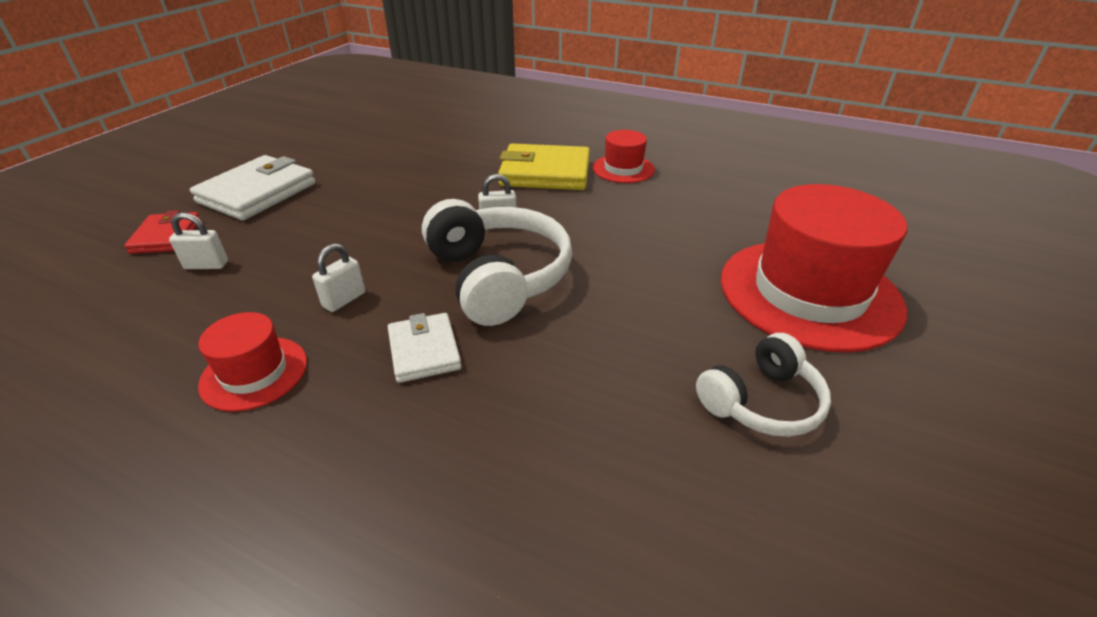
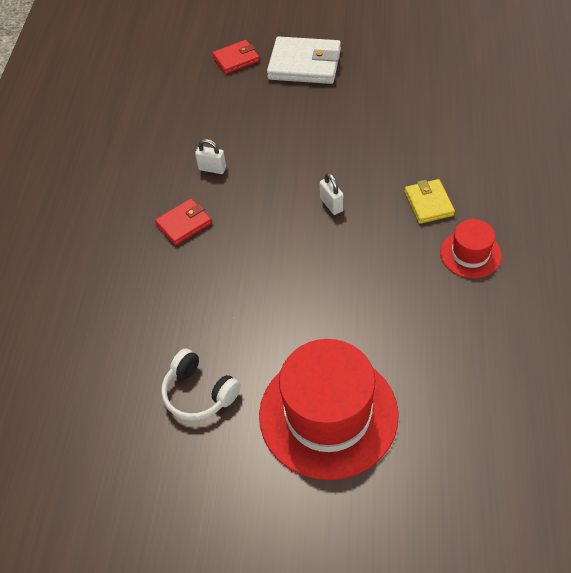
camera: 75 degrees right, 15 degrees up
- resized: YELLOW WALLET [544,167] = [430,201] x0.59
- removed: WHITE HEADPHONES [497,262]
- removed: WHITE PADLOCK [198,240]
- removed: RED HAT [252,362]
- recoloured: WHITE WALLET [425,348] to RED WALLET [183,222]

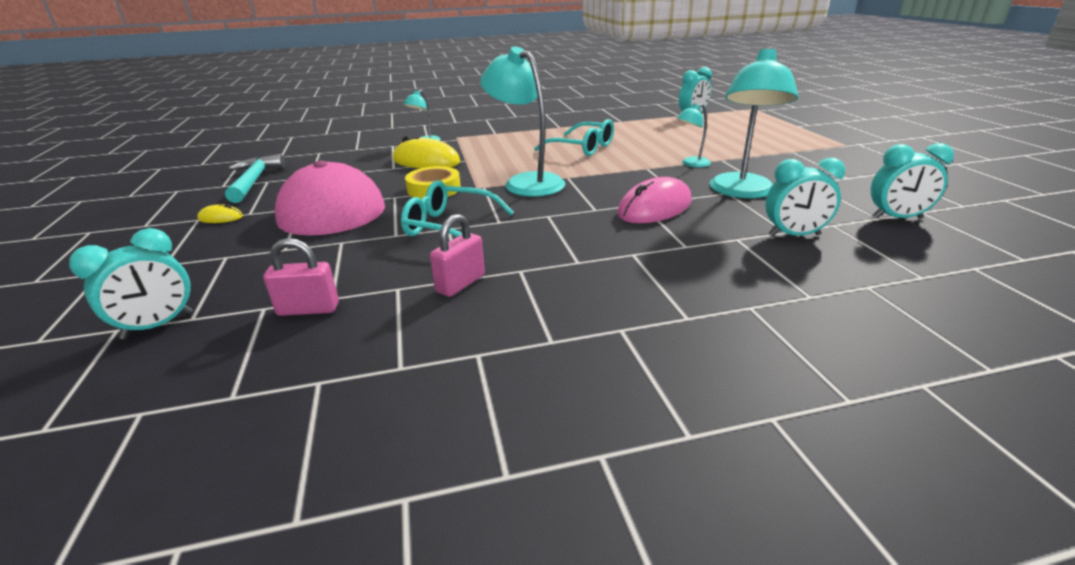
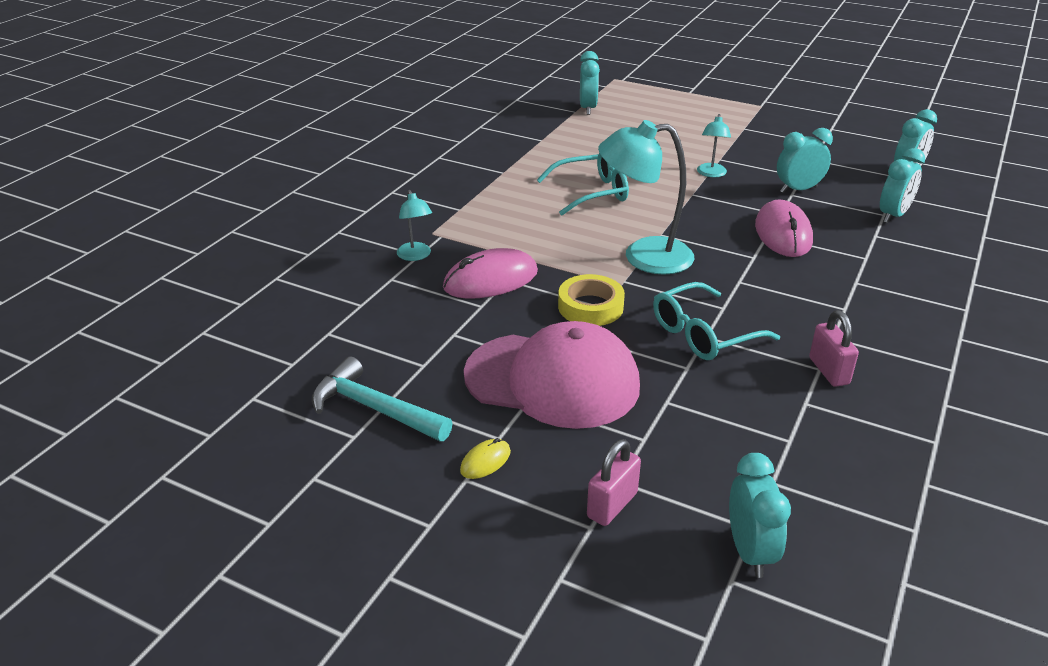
camera: 50 degrees left, 5 degrees up
- replaced: TURQUOISE LAMP [753,123] to TURQUOISE CLOCK [805,160]
- recoloured: YELLOW MOUSE [426,152] to PINK MOUSE [490,273]
- moved: PINK PADLOCK [301,277] to [614,482]

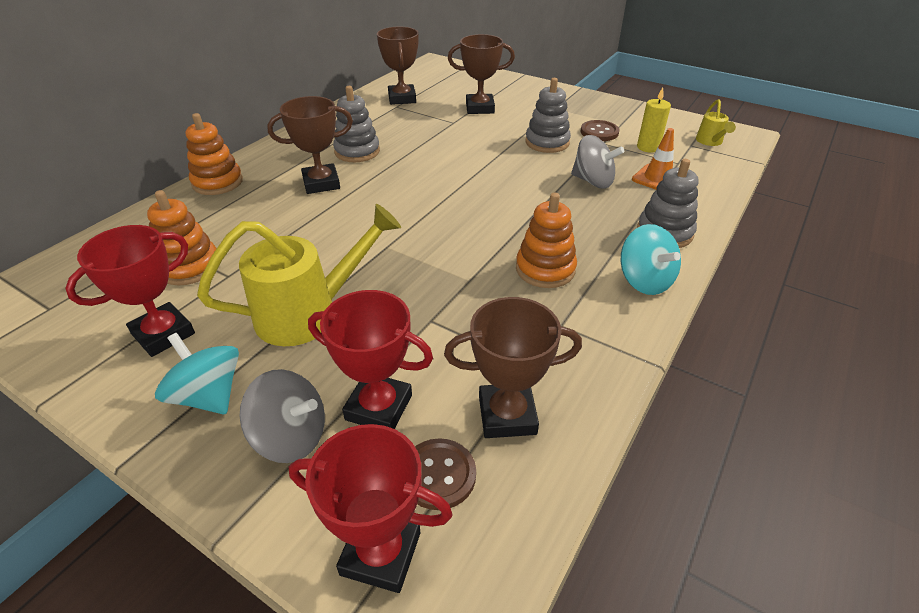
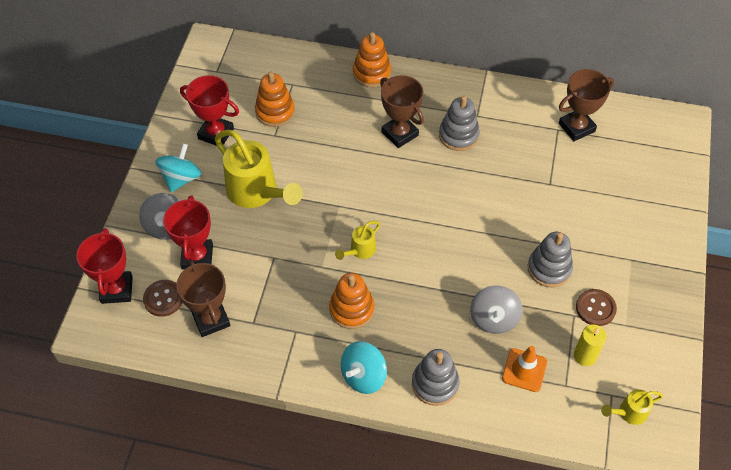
camera: 70 degrees right, 15 degrees up
- removed: BROWN TROPHY [481,74]
- added: YELLOW WATERING CAN [357,240]

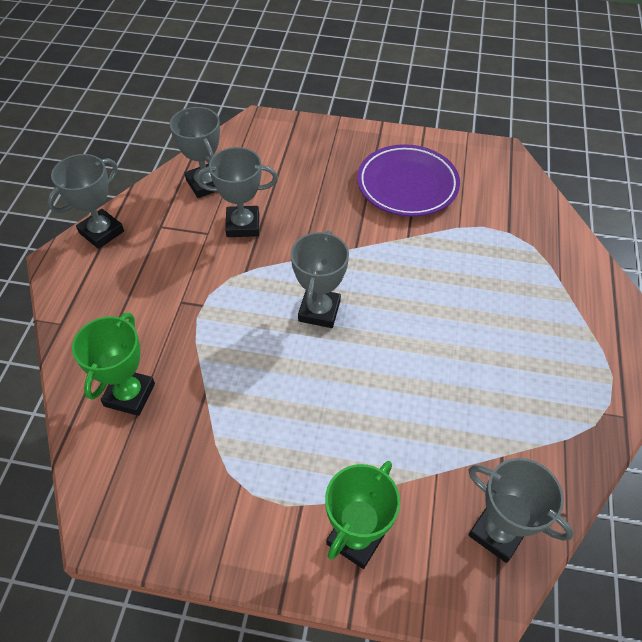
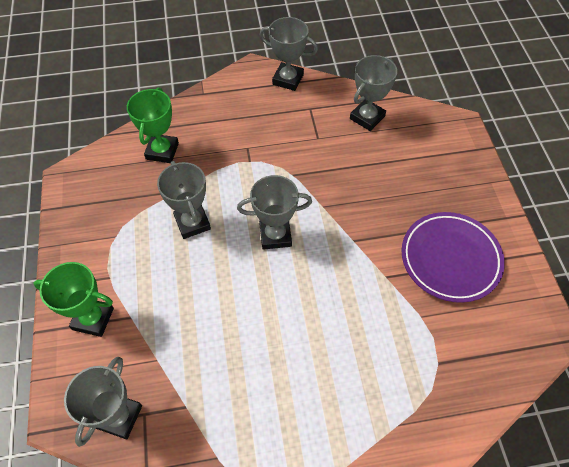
camera: 70 degrees right, 5 degrees up
- moved: GREY TROPHY [237,192] to [184,200]
- turned: GREEN TROPHY [113,364] = [153,125] 75 degrees counterclockwise

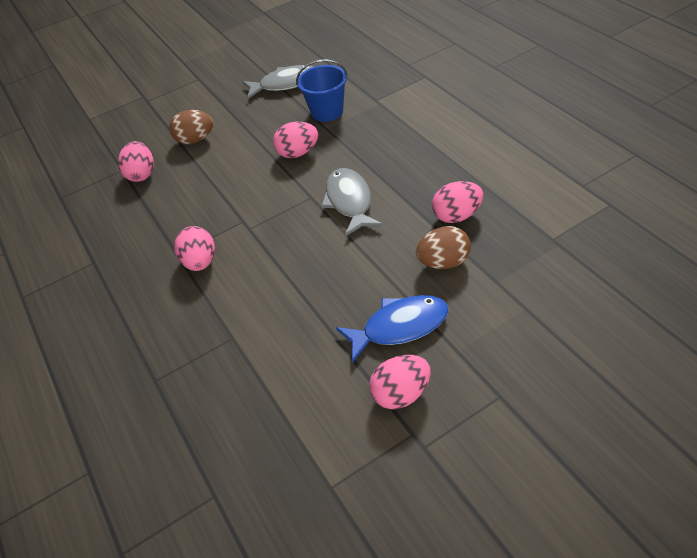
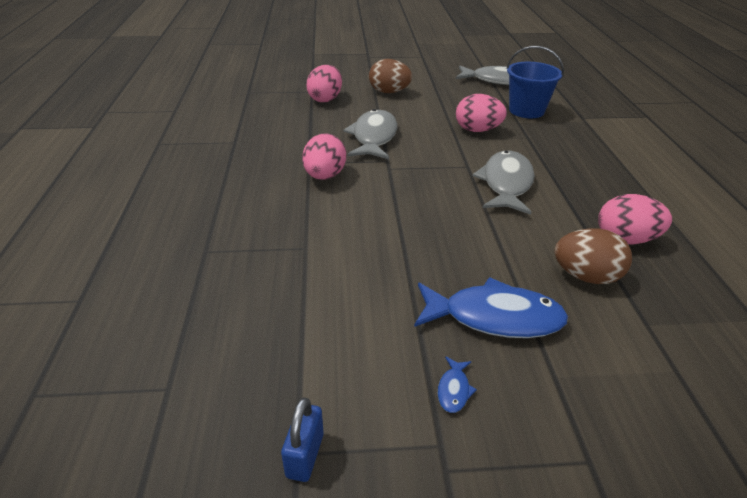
camera: 20 degrees right, 10 degrees down
- replaced: PINK EGG [400,382] to BLUE FISH [457,384]
- added: GREY FISH [370,134]
- added: BLUE PADLOCK [302,439]

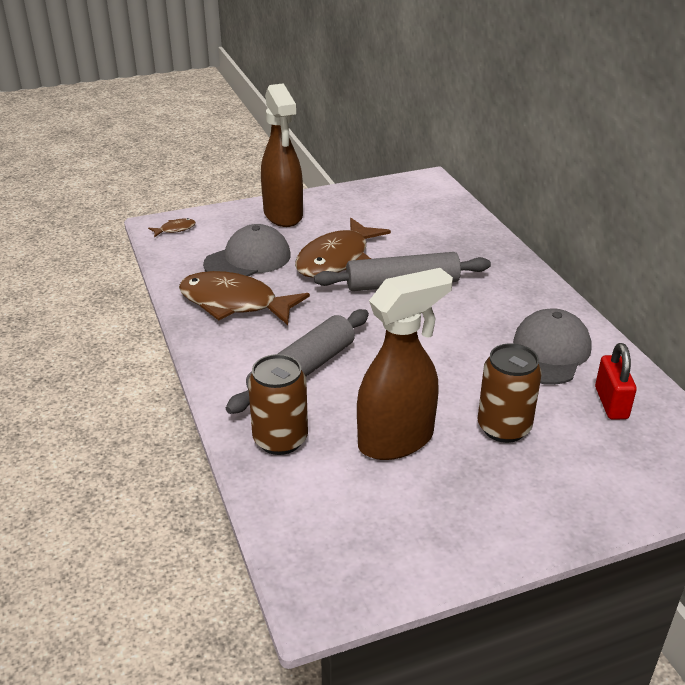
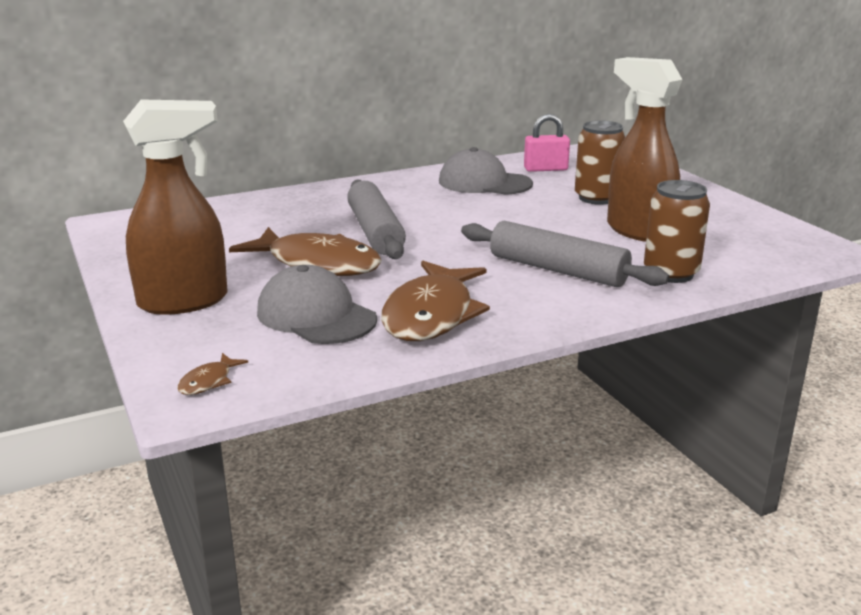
camera: 95 degrees left, 10 degrees down
- turned: BROWN FISH [172,227] = [212,374] 120 degrees counterclockwise
- recoloured: RED PADLOCK [616,381] to PINK PADLOCK [547,143]

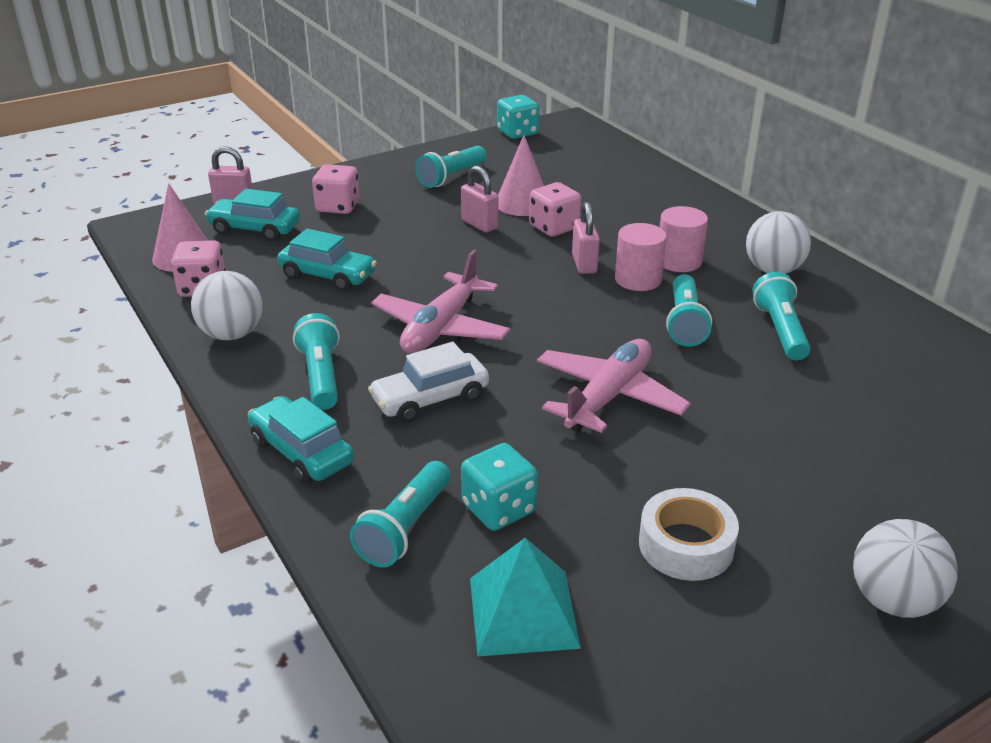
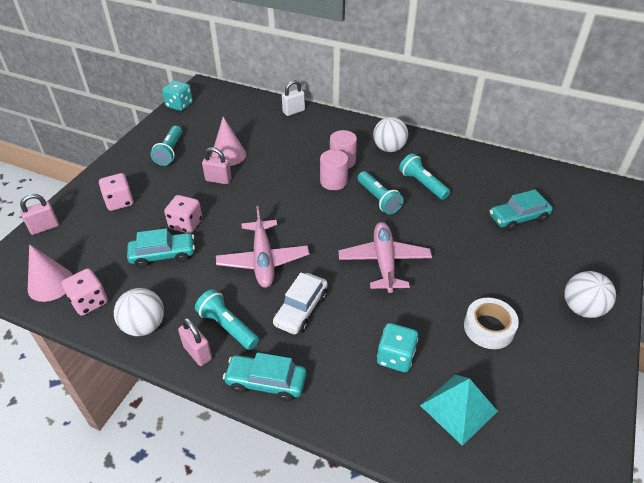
camera: 35 degrees left, 10 degrees up
- moved: PINK DICE [555,209] to [183,214]
- moved: TURQUOISE CAR [252,215] to [521,210]
- moved: PINK PADLOCK [586,238] to [195,341]
- removed: TURQUOISE FLASHLIGHT [400,514]
- added: WHITE PADLOCK [293,98]

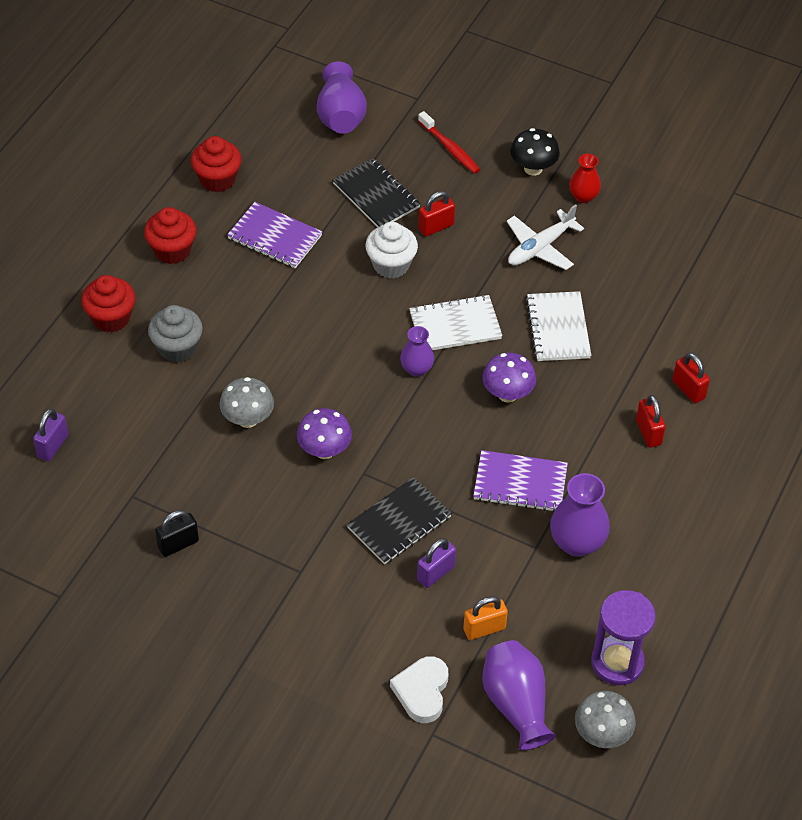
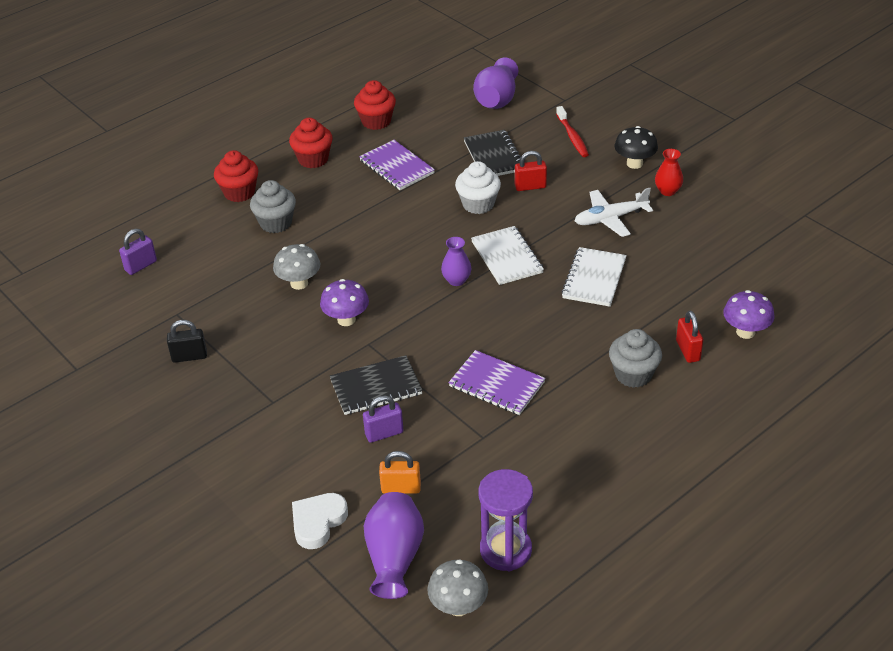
camera: 25 degrees right, 10 degrees down
- turned: WHITE NOTEBOOK [455,322] = [507,255] 60 degrees clockwise
- moved: PURPLE MUSHROOM [509,377] to [748,314]
- replaced: RED PADLOCK [651,421] to GREY CUPCAKE [635,358]
- removed: PURPLE VASE [580,515]

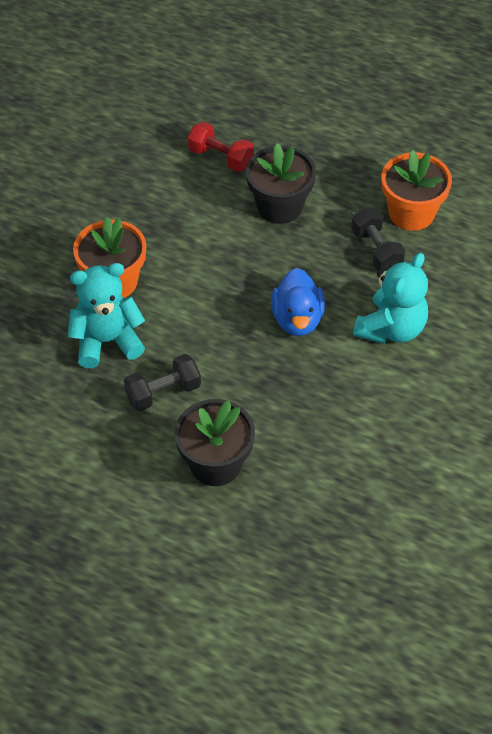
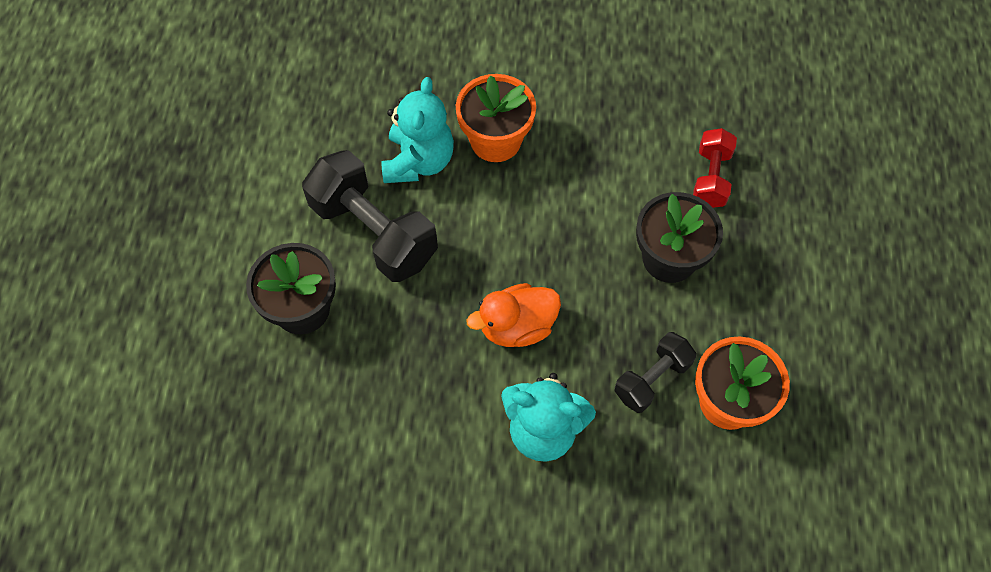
camera: 70 degrees right, 10 degrees up
- turned: TURQUOISE TEDDY BEAR [106,315] = [417,130] 45 degrees clockwise
- recoloured: BLUE DUCK [298,302] to ORANGE DUCK [514,315]
- resized: BLACK DUMBBELL [162,382] = [370,216] x1.77

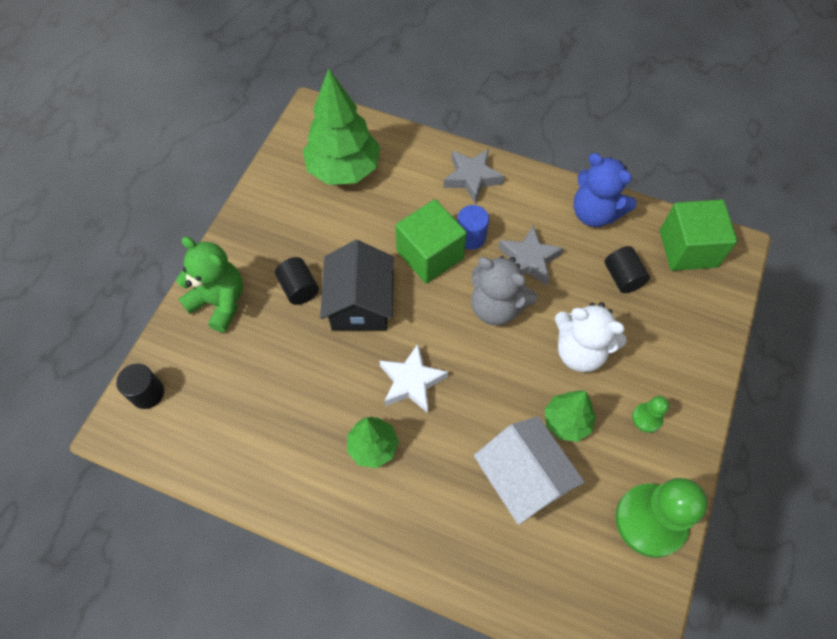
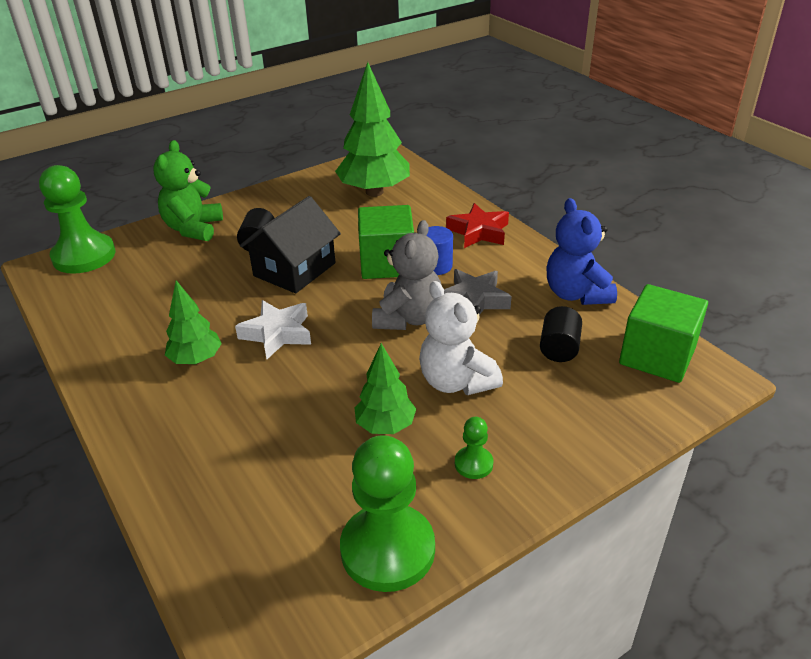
camera: 35 degrees right, 25 degrees down
- recoloured: GREY STAR [474,176] to RED STAR [477,225]
- turned: GREEN TEDDY BEAR [209,284] = [188,190] 150 degrees counterclockwise
- turned: GREY TEDDY BEAR [504,291] = [406,275] 135 degrees counterclockwise
- replaced: BLACK CYLINDER [140,386] to GREEN PAWN [77,219]
- removed: WHITE HOUSE [529,470]

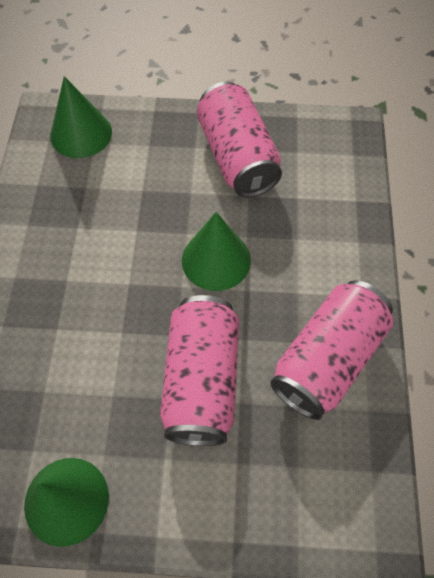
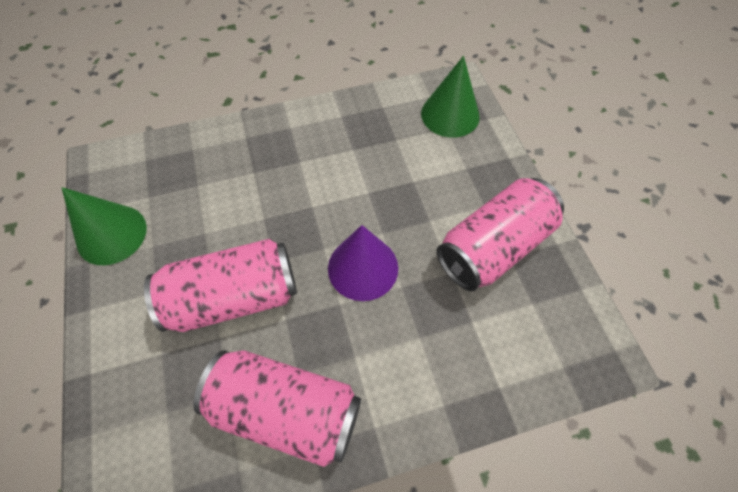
camera: 70 degrees right, 0 degrees up
- recoloured: GREEN CONE [216,251] to PURPLE CONE [363,263]

